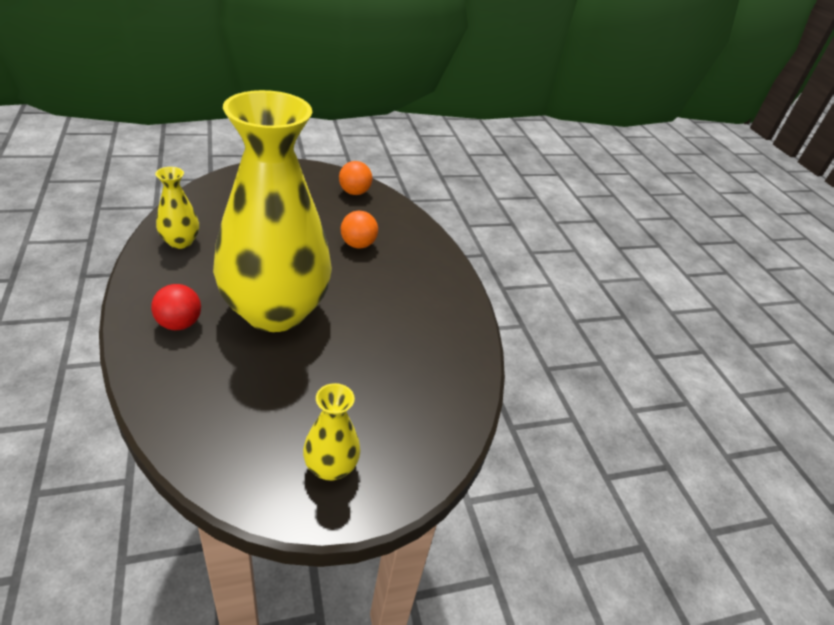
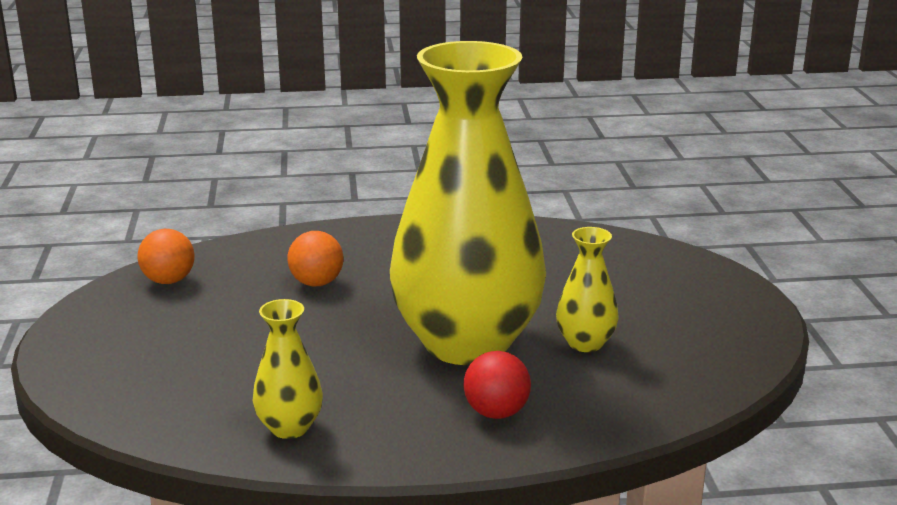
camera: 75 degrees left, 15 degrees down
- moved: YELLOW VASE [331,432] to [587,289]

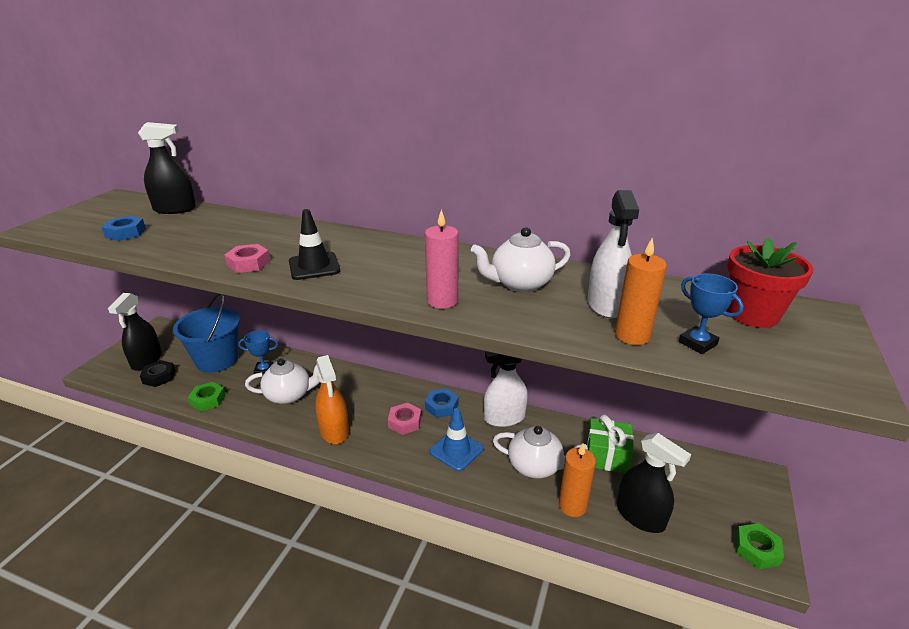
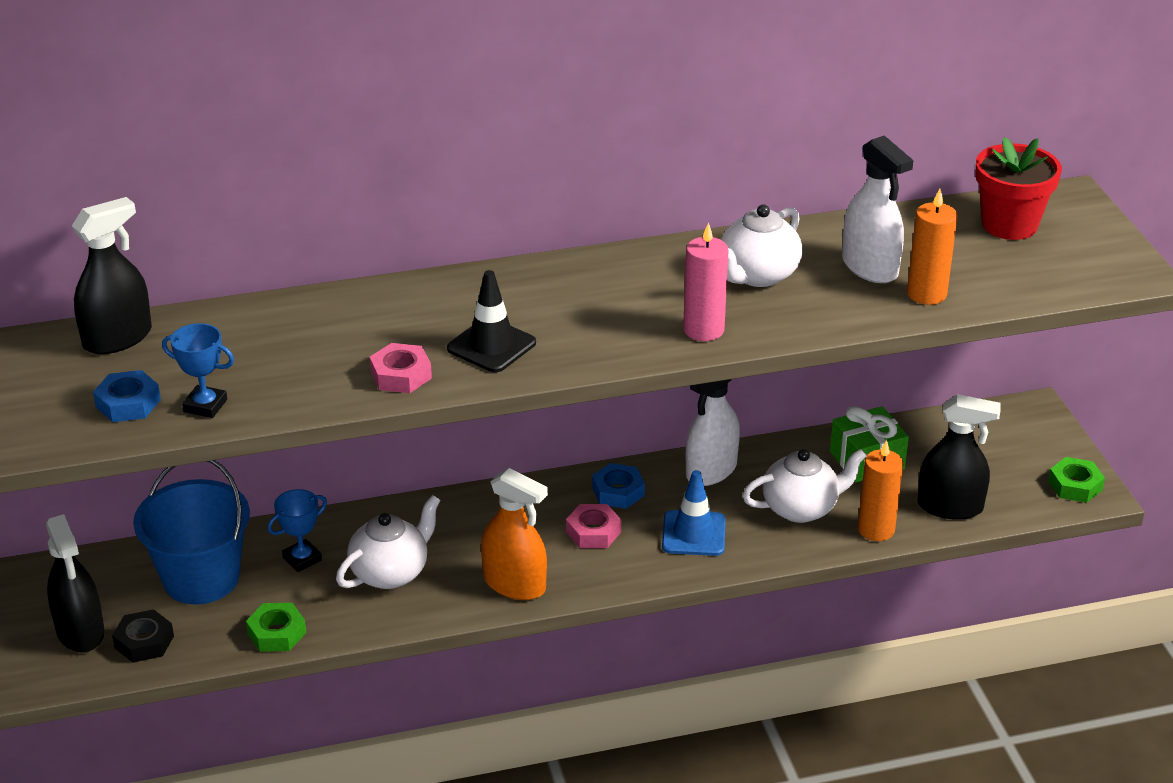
camera: 35 degrees left, 5 degrees up
- moved: BLUE TROPHY [711,313] to [198,370]

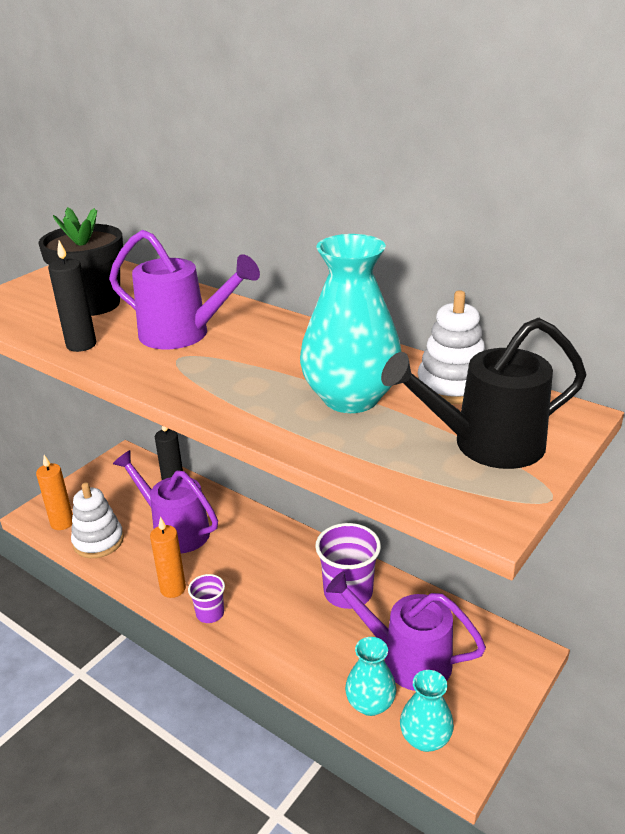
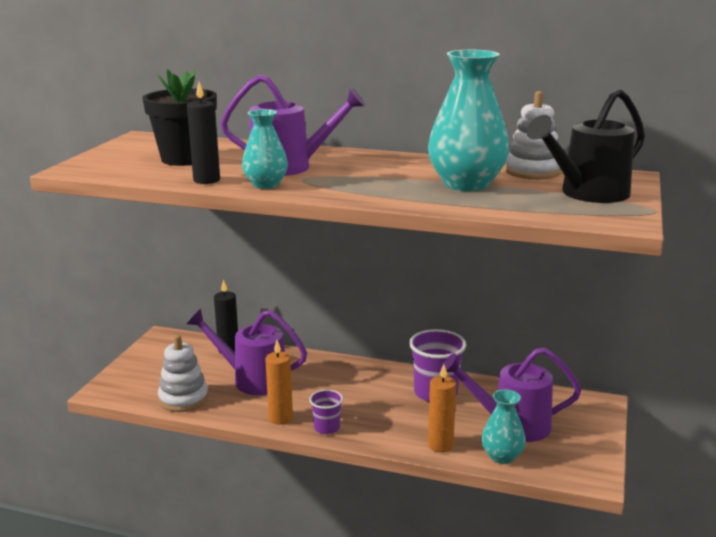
camera: 20 degrees left, 10 degrees down
- moved: ORANGE CANDLE [54,492] to [442,408]
- moved: TURQUOISE VASE [427,711] to [265,149]

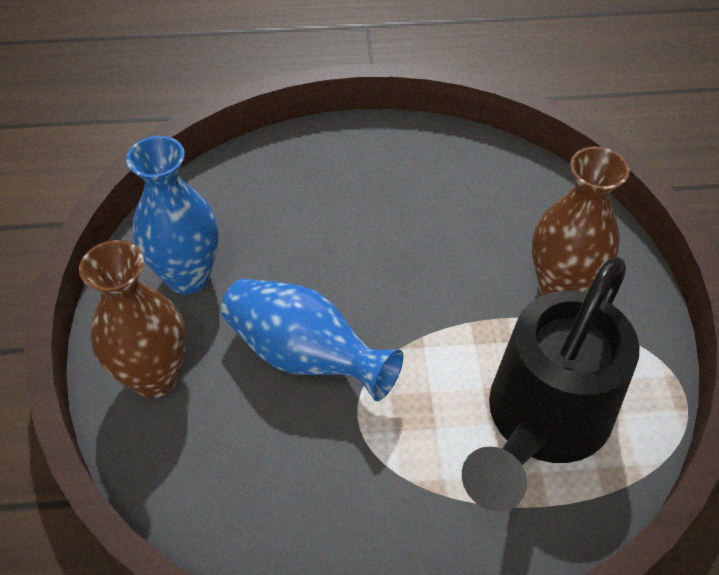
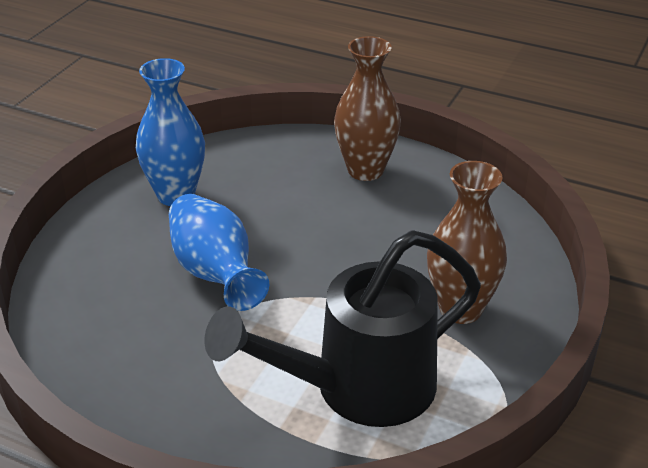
camera: 30 degrees right, 15 degrees down
- moved: BROWN VASE [132,319] to [367,108]

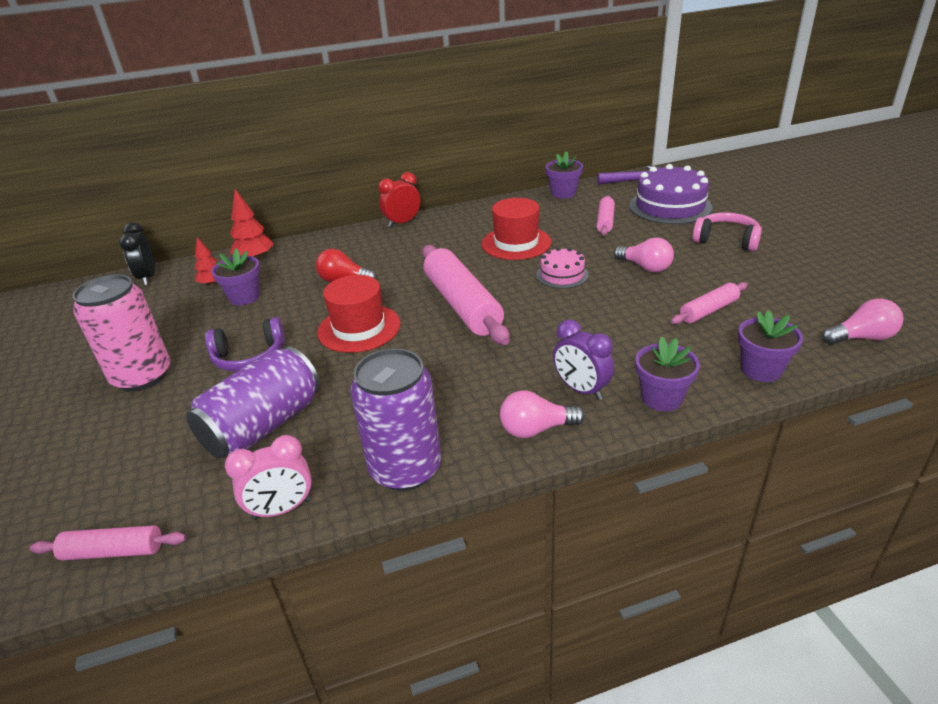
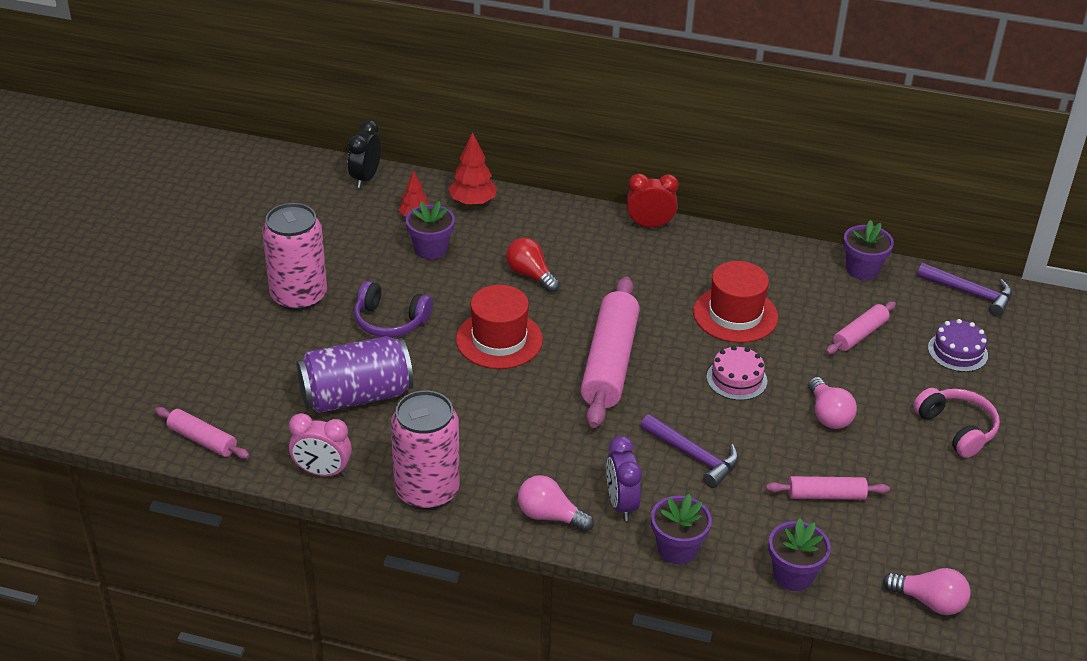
camera: 30 degrees right, 5 degrees up
- resized: PURPLE CAKE [670,194] = [958,345] x0.56
- recoloured: PURPLE CAN [395,419] to PINK CAN [425,450]
- added: PURPLE HAMMER [690,451]

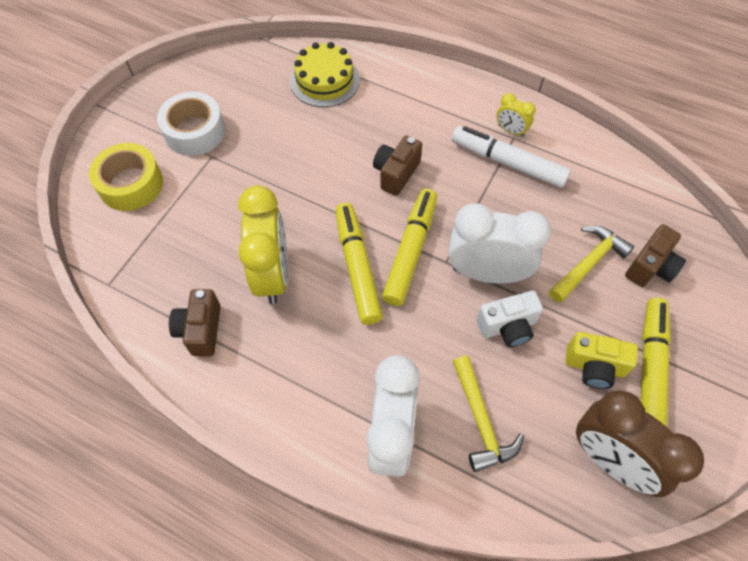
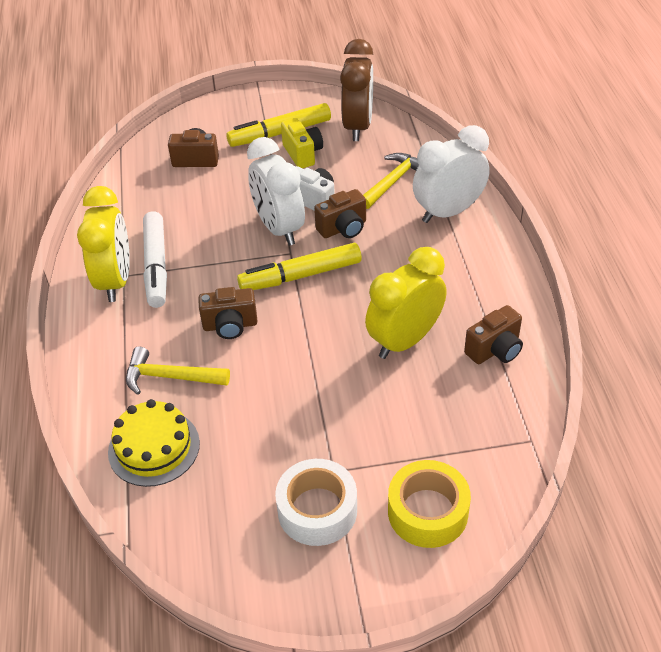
camera: 125 degrees left, 15 degrees down
- resized: YELLOW CLOCK [516,115] = [103,244] x2.13
- removed: YELLOW MARKER [359,264]
- moved: YELLOW HAMMER [591,264] to [178,371]
- added: BROWN CAMERA [340,213]

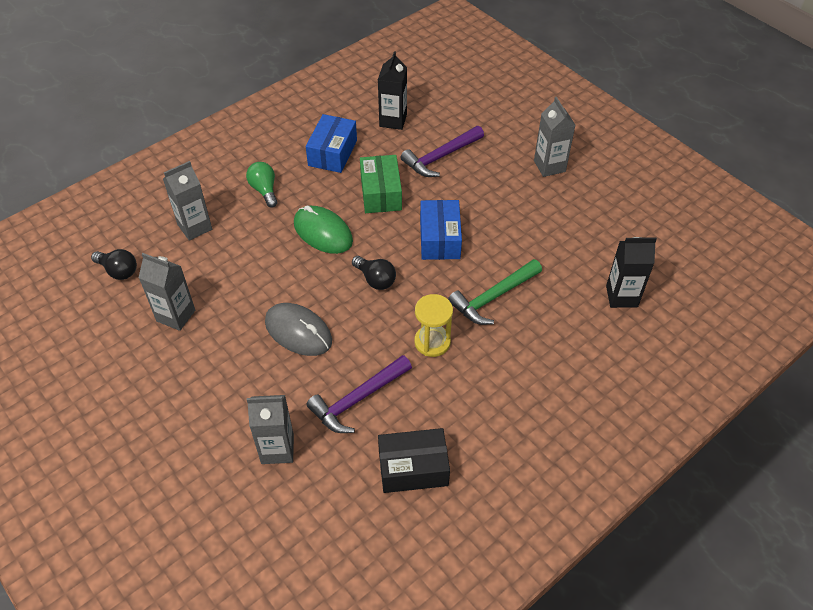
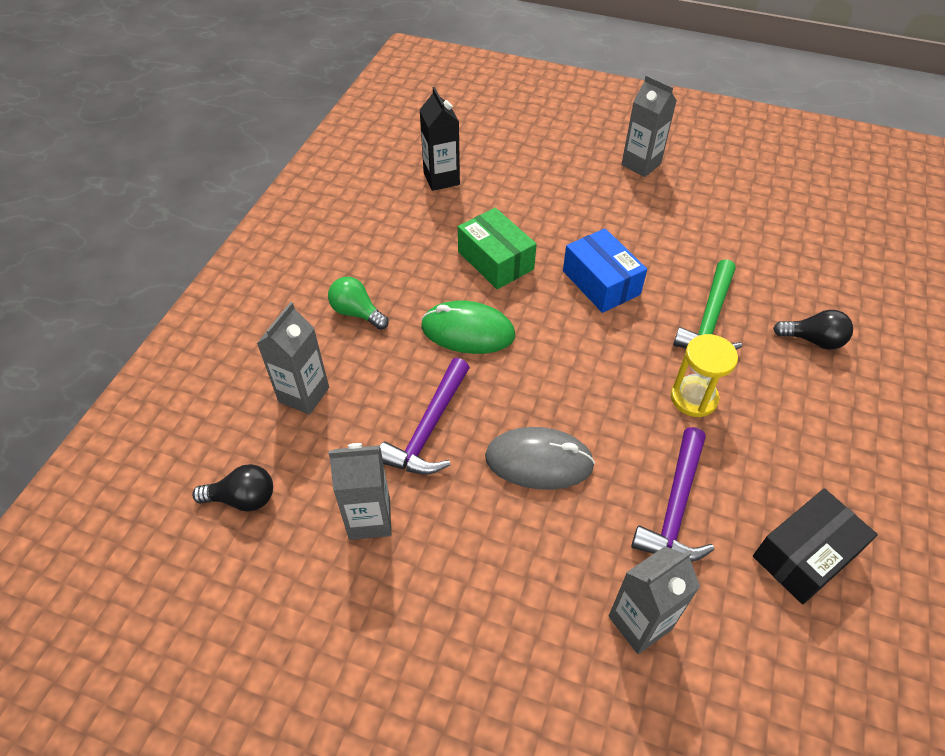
camera: 30 degrees left, 0 degrees up
- removed: BLUE BOX [331,143]
- moved: PURPLE HAMMER [442,151] to [425,416]
- removed: BLACK CARTON [631,272]
- moved: BLACK LIGHT BULB [374,273] to [813,330]

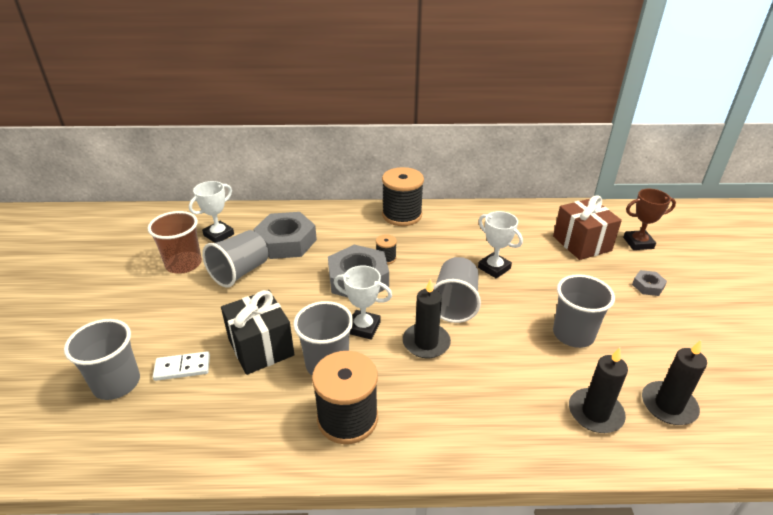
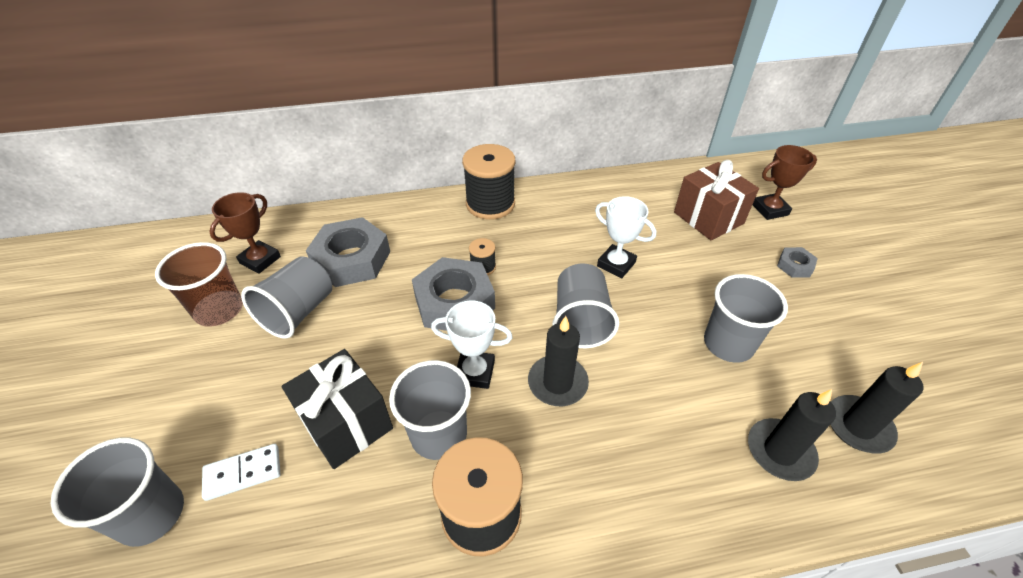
camera: 10 degrees left, 10 degrees up
- recoloured: WHITE TROPHY [211,212] to BROWN TROPHY [245,233]

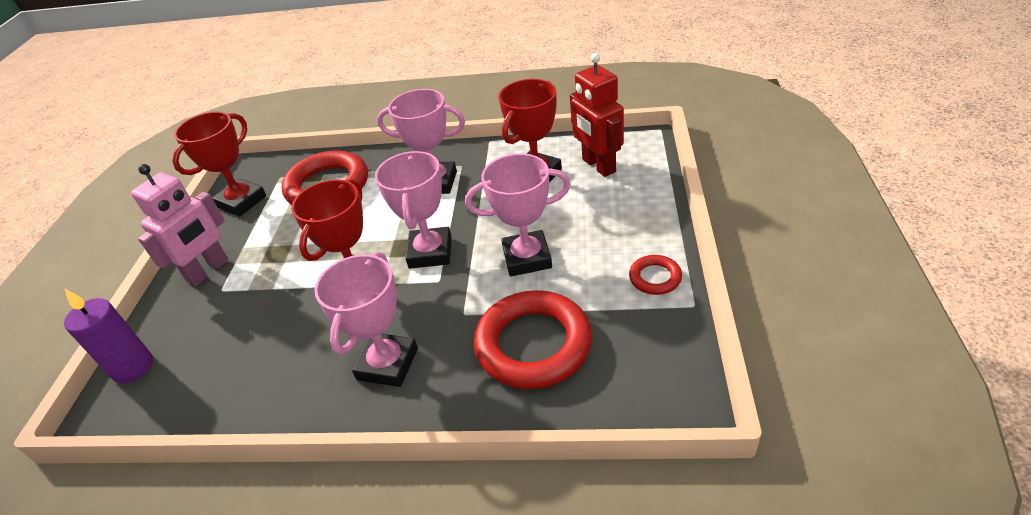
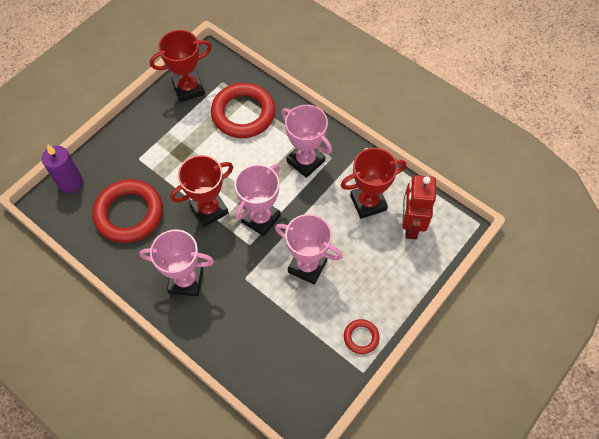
camera: 30 degrees right, 20 degrees up
- removed: PINK ROBOT [179,225]
- turned: PINK TROPHY [366,319] = [176,263] 45 degrees clockwise
- moved: RED RING [533,339] to [128,211]

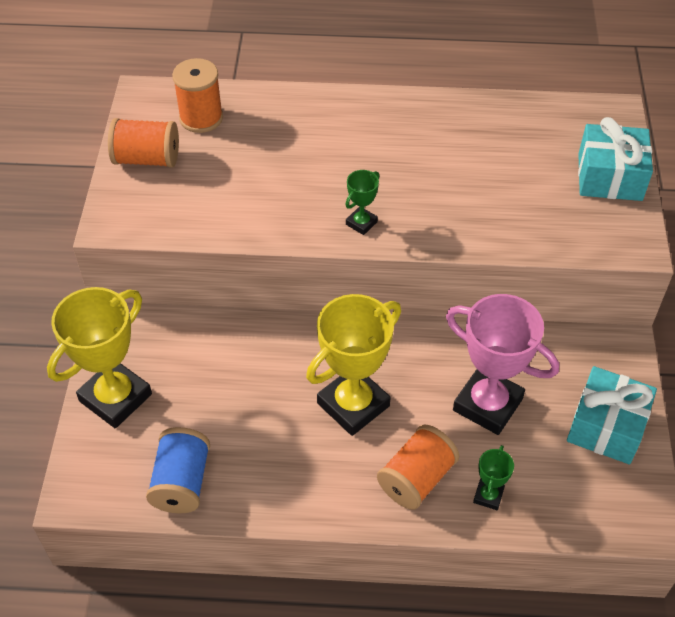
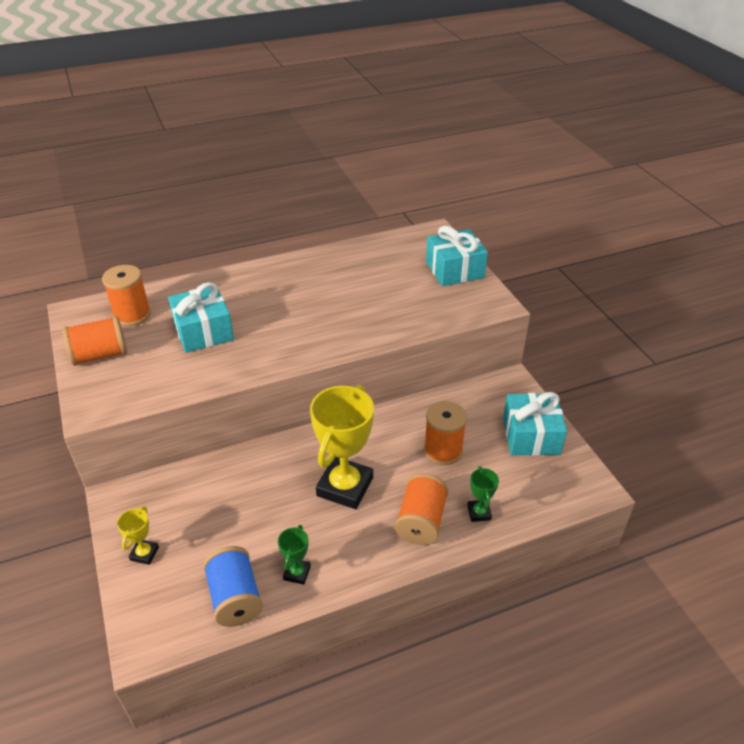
camera: 25 degrees left, 10 degrees down
- moved: GREEN TROPHY [362,202] to [294,555]
- resized: YELLOW TROPHY [99,357] = [138,535] x0.46
- replaced: PINK TROPHY [502,364] to ORANGE SPOOL [445,433]
- added: TURQUOISE GIFT [201,317]

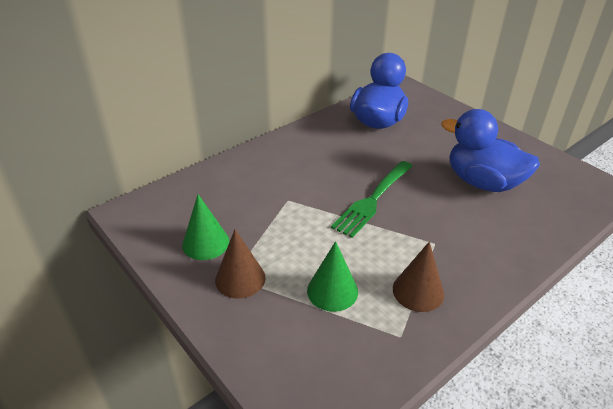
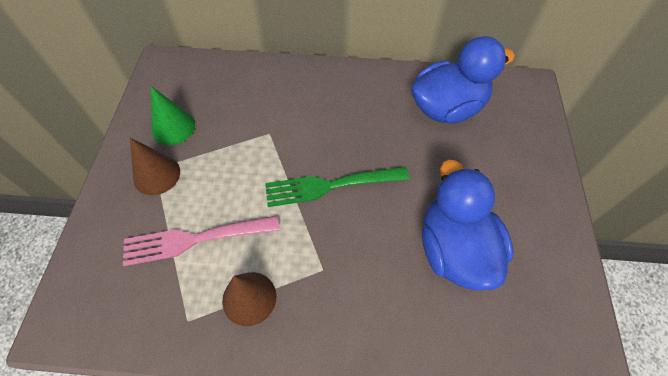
camera: 45 degrees right, 20 degrees up
- replaced: GREEN CONE [332,276] to PINK FORK [201,240]

